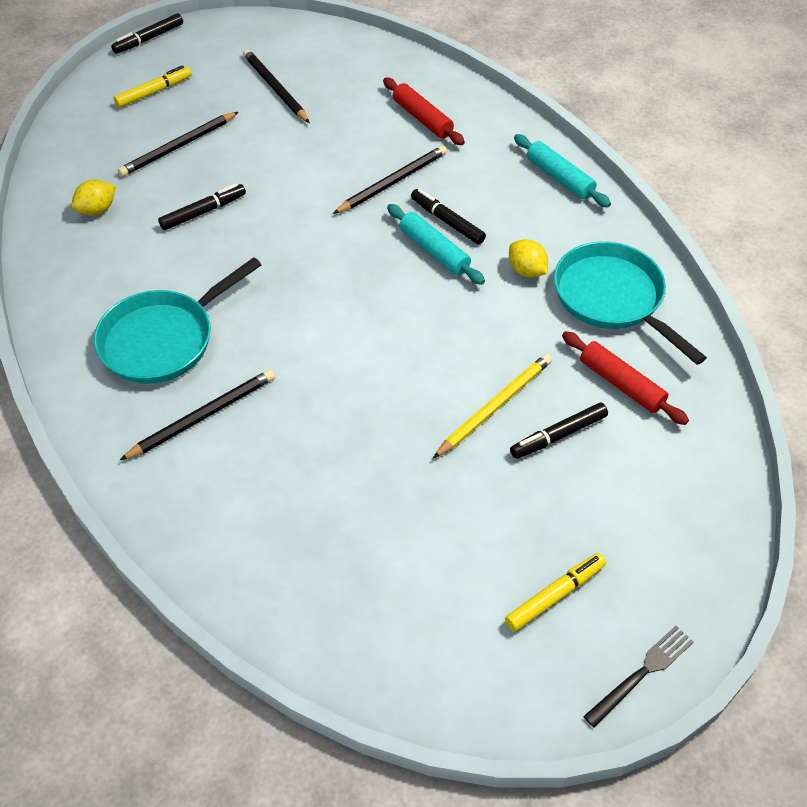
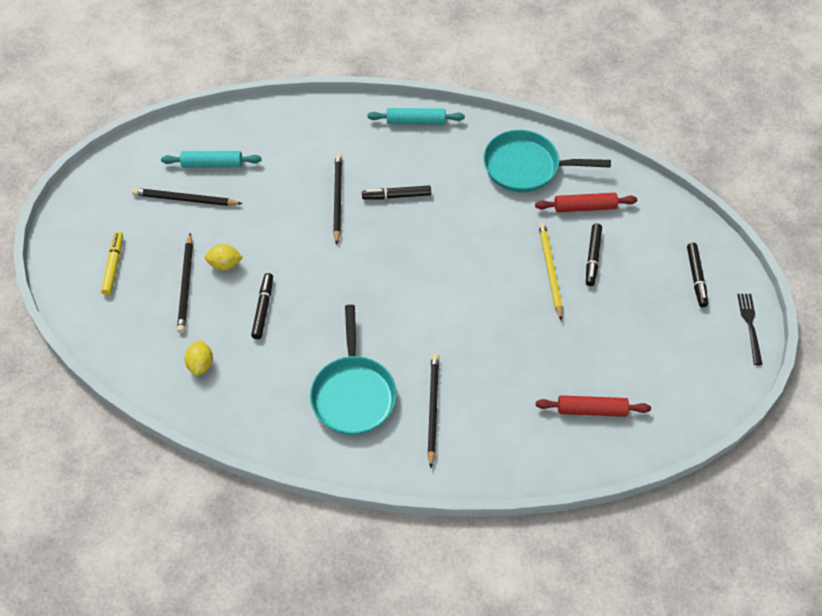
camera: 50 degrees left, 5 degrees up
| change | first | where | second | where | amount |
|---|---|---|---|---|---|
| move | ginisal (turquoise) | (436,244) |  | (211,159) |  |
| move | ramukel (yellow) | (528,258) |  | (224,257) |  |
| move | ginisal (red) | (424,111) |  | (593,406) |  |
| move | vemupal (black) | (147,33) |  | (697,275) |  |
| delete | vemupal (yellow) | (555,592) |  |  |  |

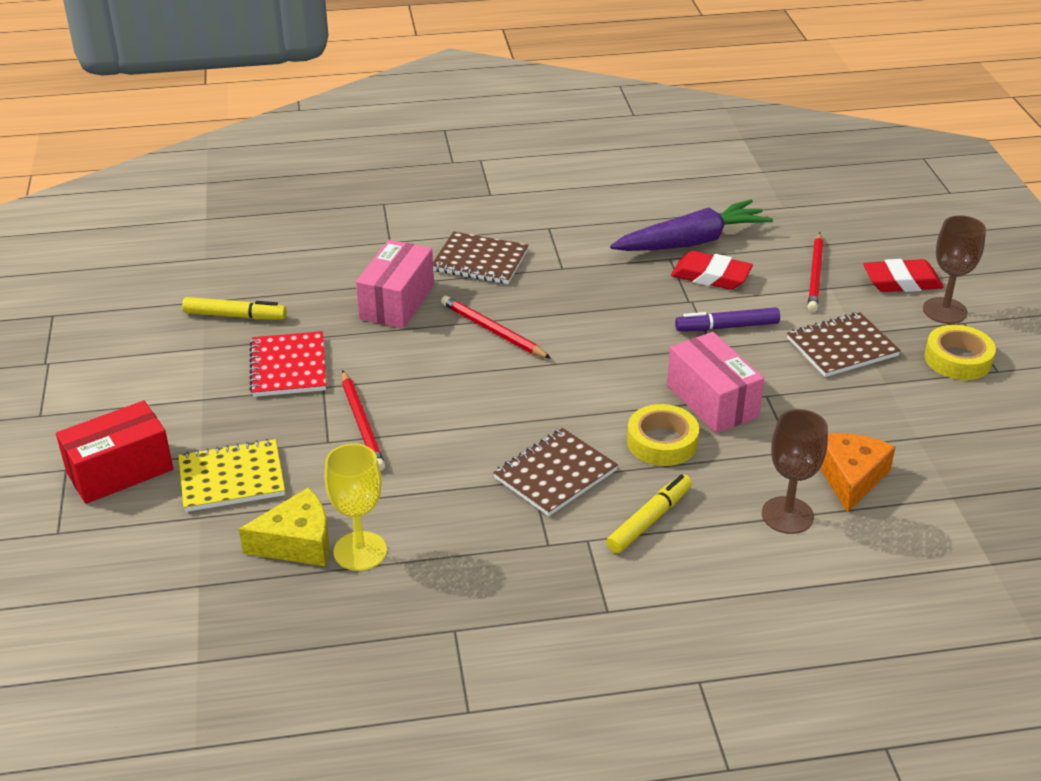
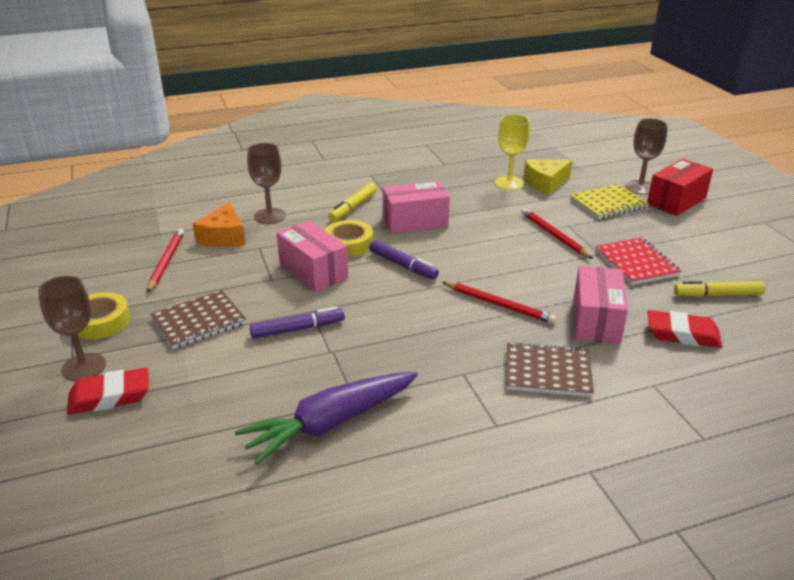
camera: 170 degrees right, 5 degrees down
| change | first | where | second | where | amount |
|---|---|---|---|---|---|
| move | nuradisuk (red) | (816,272) |  | (165,261) |  |
| insert |  |  | vemupal (purple) | (404,260) |  |
| replace | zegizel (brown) | (555,472) | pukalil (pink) | (416,207) |  |
| insert |  |  | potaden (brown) | (646,156) |  |
| move | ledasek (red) | (712,270) |  | (685,329) |  |

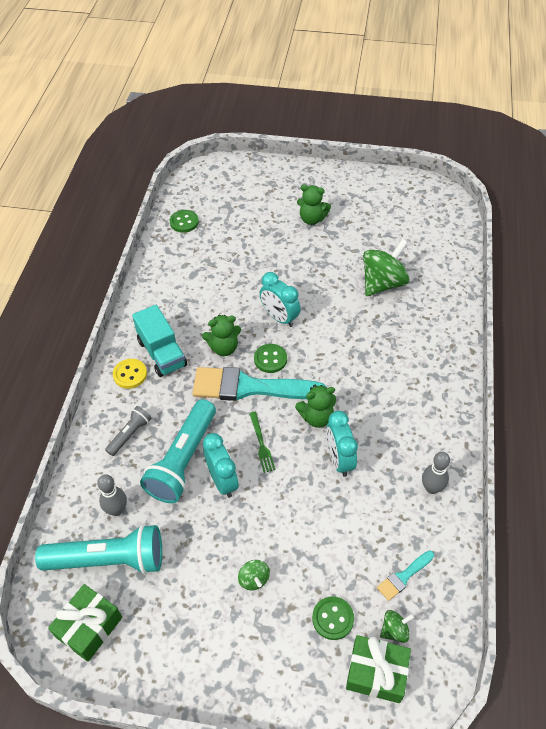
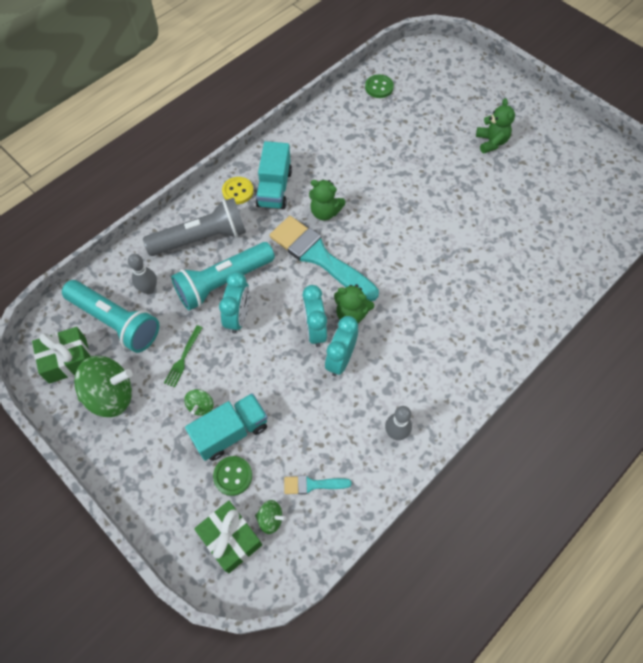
camera: 35 degrees right, 10 degrees up
| change | first | where | second | where | amount |
|---|---|---|---|---|---|
| move | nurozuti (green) | (386,267) |  | (103,386) |  |
| resize | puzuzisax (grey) | (128,431) |  | (194,227) | x2.00 |
| move | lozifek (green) | (262,442) |  | (183,356) |  |
| insert |  |  | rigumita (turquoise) | (226,427) |  |
| move | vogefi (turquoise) | (280,299) |  | (315,316) |  |
| rotate | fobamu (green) | (314,204) |  | (495,125) | 150 degrees counterclockwise |
| delete | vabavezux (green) | (270,358) |  |  |  |

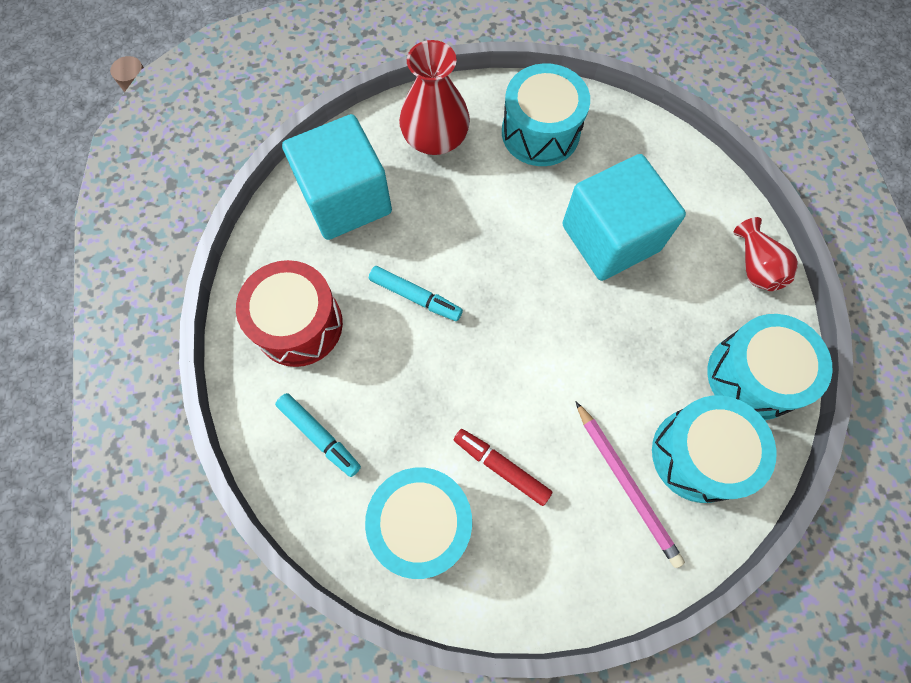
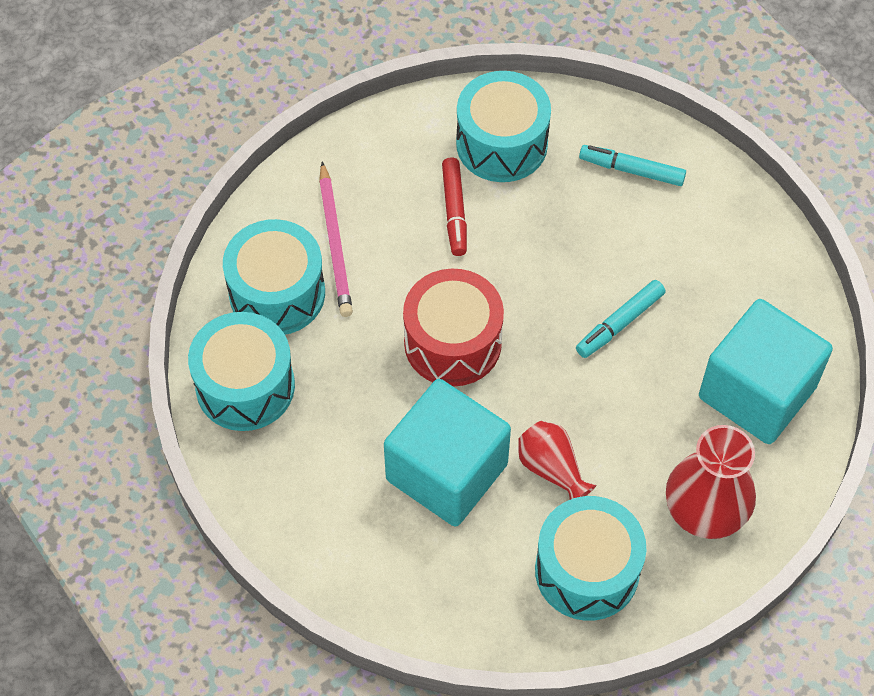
camera: 155 degrees right, 10 degrees down
| change | first | where | second | where | amount |
|---|---|---|---|---|---|
| rotate | nuradisuk (pink) | (630,484) |  | (336,239) | 135 degrees counterclockwise |
| move | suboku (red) | (289,313) |  | (453,327) |  |
| rotate | vemupal (red) | (503,467) |  | (454,207) | 75 degrees clockwise |
| move | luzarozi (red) | (765,254) |  | (557,460) |  |
| rotate | vemupal (turquoise) | (416,293) |  | (620,319) | 45 degrees counterclockwise |

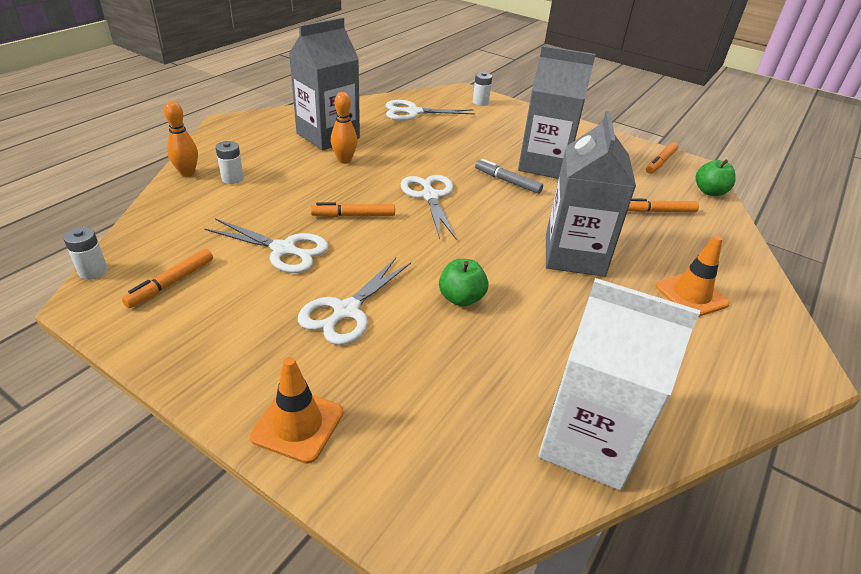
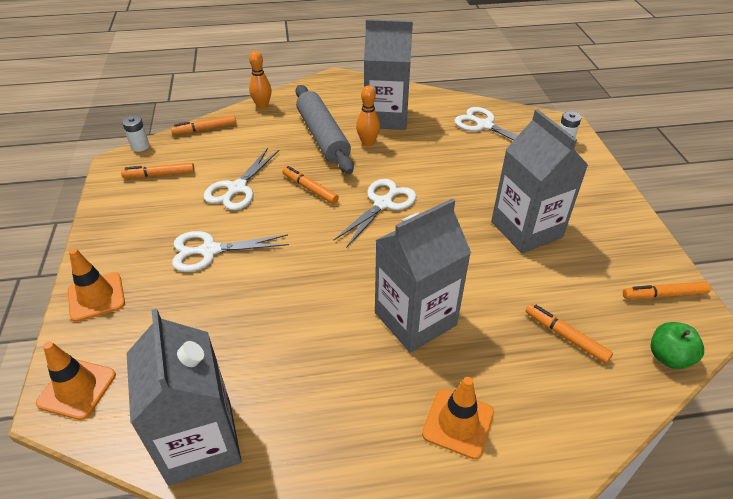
camera: 50 degrees right, 5 degrees up
| change | first | where | second | where | amount |
|---|---|---|---|---|---|
| insert |  |  | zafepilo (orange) | (76,380) |  |
| recolor | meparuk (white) | (619,384) | meparuk (grey) | (184,397) |  |
| insert |  |  | vemupal (orange) | (203,125) |  |
| rotate | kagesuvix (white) | (266,245) |  | (241,179) | 45 degrees clockwise |
| insert |  |  | ginisal (grey) | (324,129) |  |
| delete | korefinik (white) | (230,162) |  |  |  |
| delete | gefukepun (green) | (463,282) |  |  |  |
| delete | vemupal (grey) | (509,176) |  |  |  |

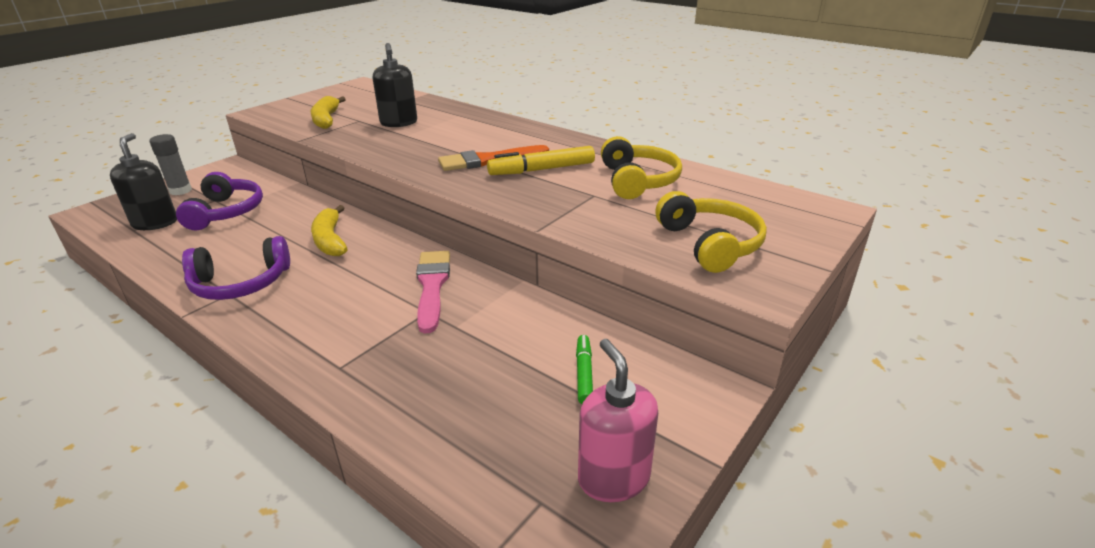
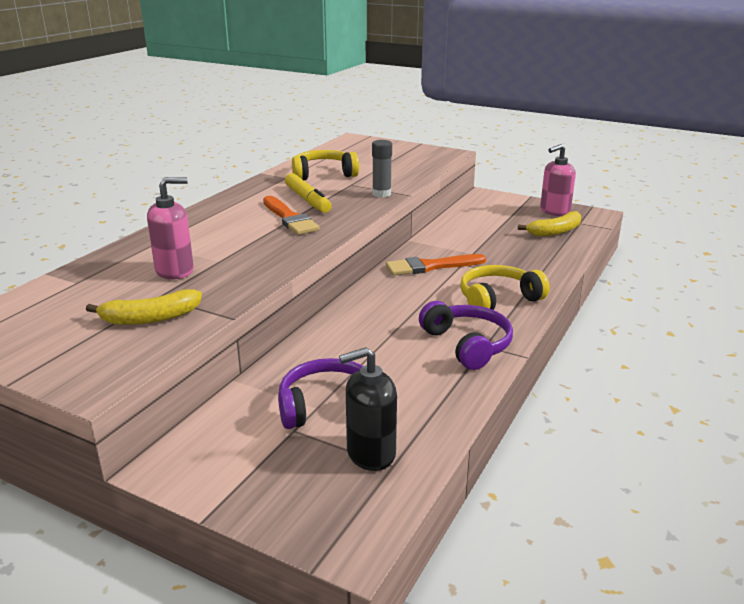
camera: 100 degrees left, 5 degrees down
| change | first | where | second | where | amount |
|---|---|---|---|---|---|
| recolor | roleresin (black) | (395,85) | roleresin (pink) | (170,228) |  |
| move | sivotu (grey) | (171,164) |  | (382,168) |  |
| recolor | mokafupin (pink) | (433,292) | mokafupin (orange) | (436,265) |  |
| move | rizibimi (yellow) | (711,232) |  | (505,287) |  |
| move | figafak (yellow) | (329,230) |  | (549,224) |  |
| delete | vemupal (green) | (584,369) |  |  |  |

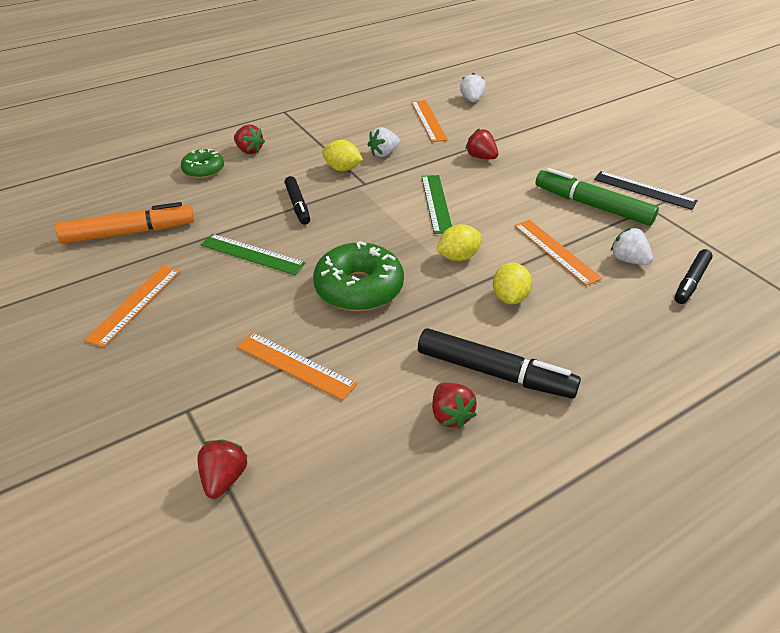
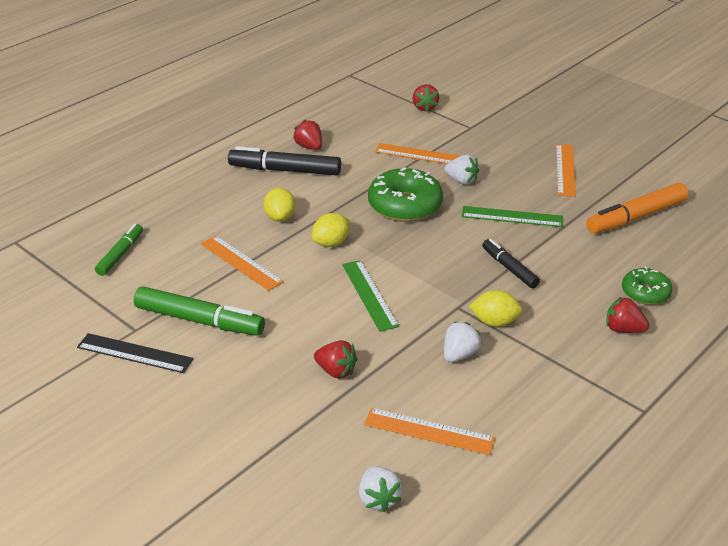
camera: 165 degrees right, 5 degrees down
| change | first | where | second | where | amount |
|---|---|---|---|---|---|
| recolor | vemupal (black) | (694,276) | vemupal (green) | (119,250) |  |
| rotate | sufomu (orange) | (429,121) |  | (429,431) | 45 degrees counterclockwise |
| move | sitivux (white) | (632,246) |  | (461,170) |  |

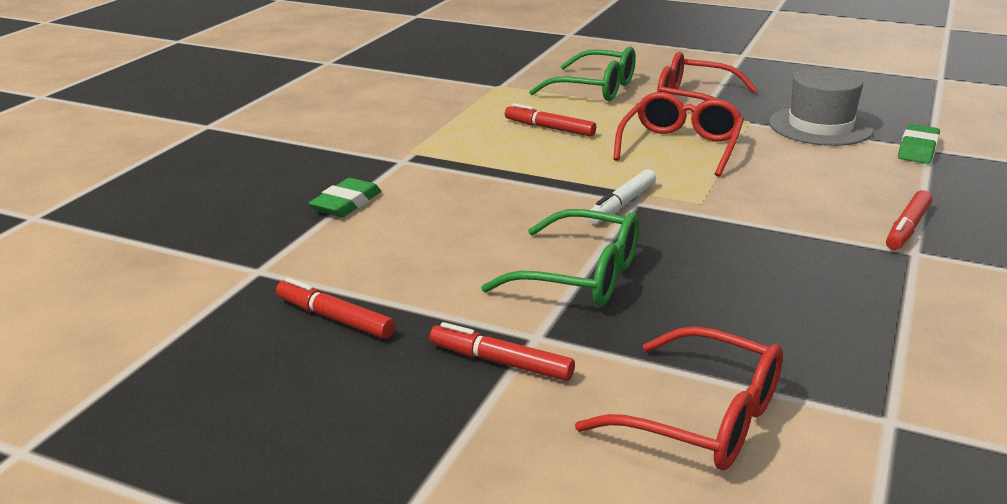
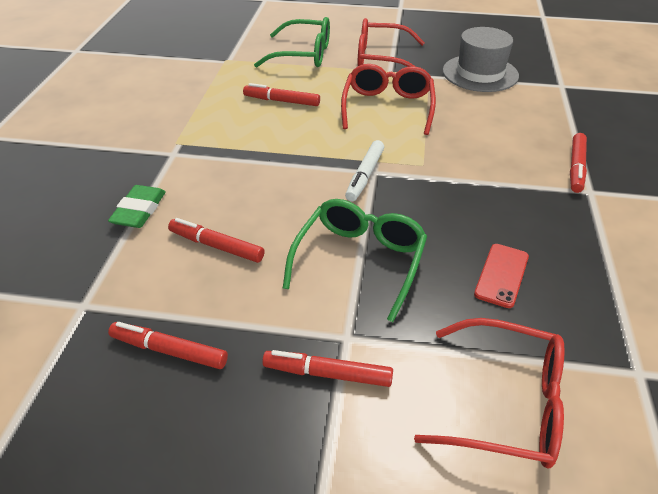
camera: 15 degrees left, 15 degrees up
| change | first | where | second | where | amount |
|---|---|---|---|---|---|
| insert |  |  | vemupal (red) | (216,240) |  |
| rotate | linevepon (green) | (560,257) |  | (355,260) | 75 degrees counterclockwise |
| insert |  |  | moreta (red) | (501,276) |  |
| delete | ledasek (green) | (919,144) |  |  |  |

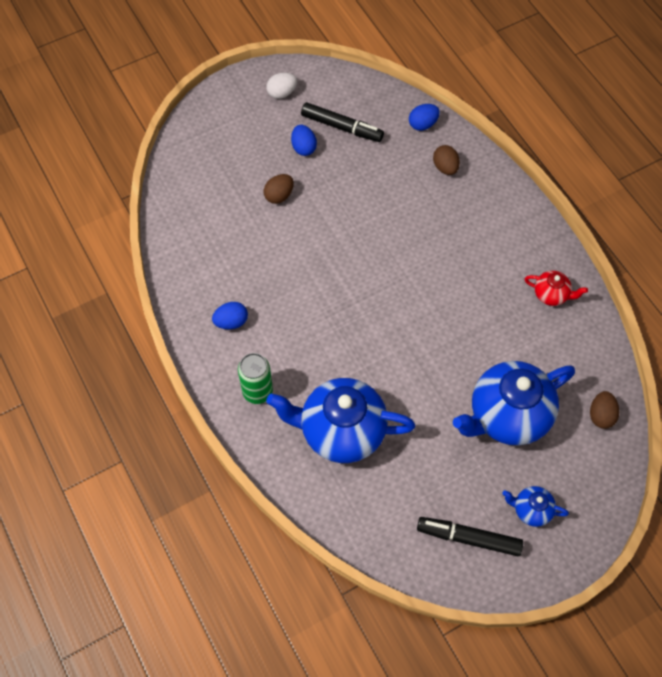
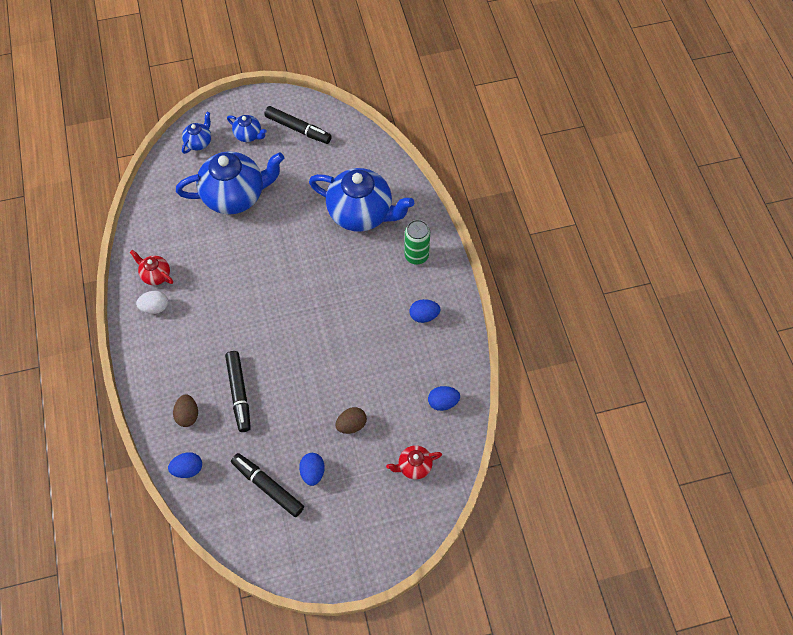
camera: 165 degrees left, 0 degrees up
| change | first | where | second | where | amount |
|---|---|---|---|---|---|
| move | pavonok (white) | (281,85) |  | (152,302) |  |
| insert |  |  | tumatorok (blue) | (196,133) |  |
| insert |  |  | vemupal (black) | (238,391) |  |
| insert |  |  | tumatorok (red) | (414,462) |  |
| insert |  |  | pavonok (blue) | (444,398) |  |
| delete | pavonok (brown) | (604,410) |  |  |  |

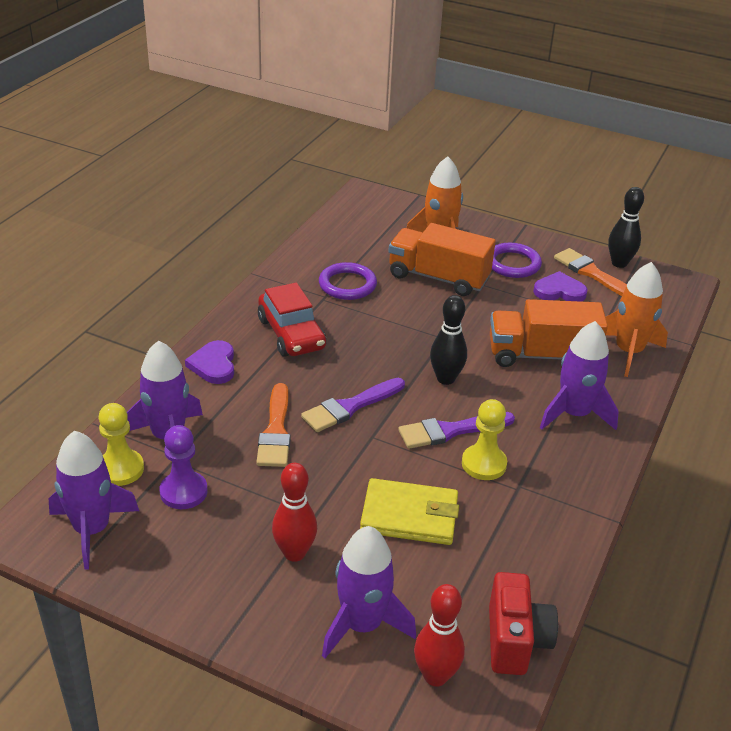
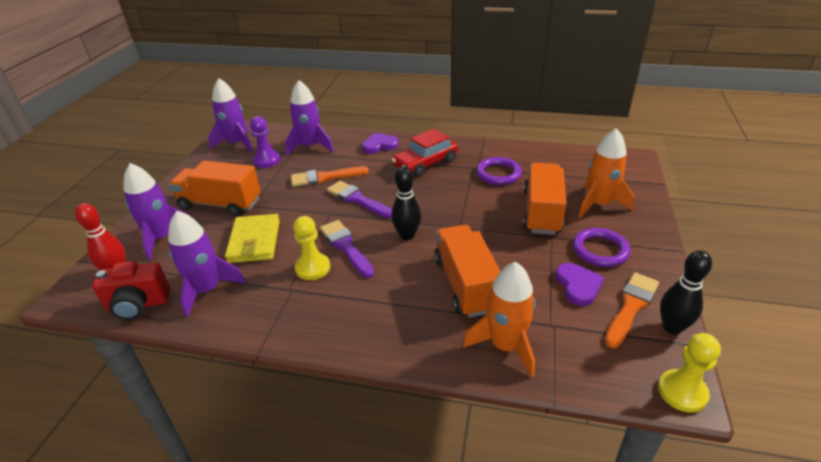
camera: 80 degrees right, 0 degrees up
| change | first | where | second | where | amount |
|---|---|---|---|---|---|
| move | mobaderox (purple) | (579,375) |  | (207,264) |  |
| replace | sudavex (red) | (294,512) | rigumita (orange) | (215,189) |  |
| move | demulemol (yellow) | (121,444) |  | (689,373) |  |

